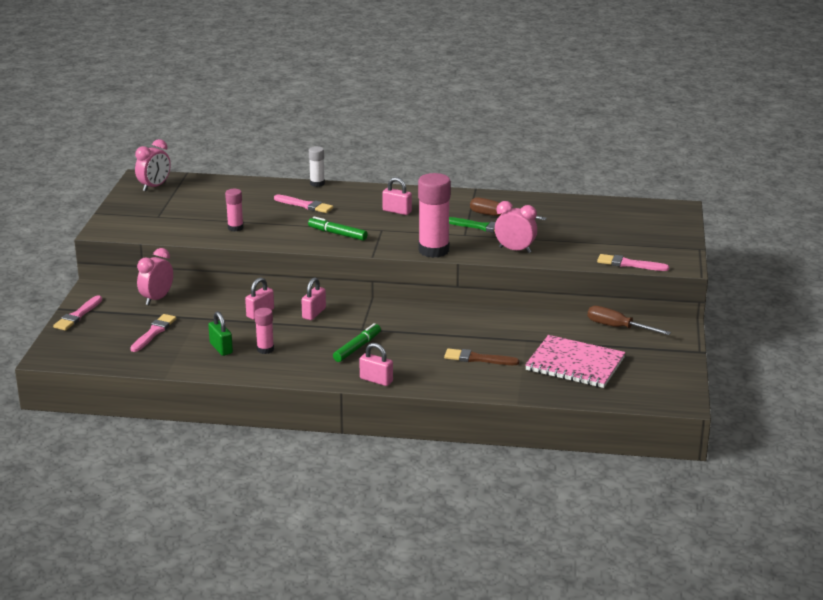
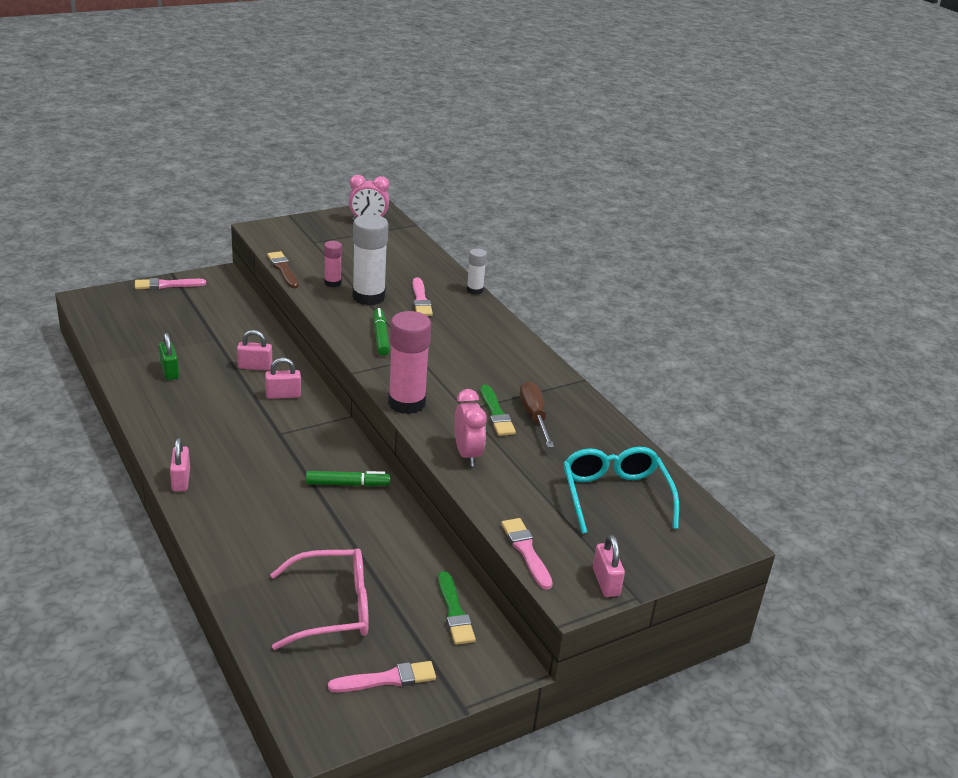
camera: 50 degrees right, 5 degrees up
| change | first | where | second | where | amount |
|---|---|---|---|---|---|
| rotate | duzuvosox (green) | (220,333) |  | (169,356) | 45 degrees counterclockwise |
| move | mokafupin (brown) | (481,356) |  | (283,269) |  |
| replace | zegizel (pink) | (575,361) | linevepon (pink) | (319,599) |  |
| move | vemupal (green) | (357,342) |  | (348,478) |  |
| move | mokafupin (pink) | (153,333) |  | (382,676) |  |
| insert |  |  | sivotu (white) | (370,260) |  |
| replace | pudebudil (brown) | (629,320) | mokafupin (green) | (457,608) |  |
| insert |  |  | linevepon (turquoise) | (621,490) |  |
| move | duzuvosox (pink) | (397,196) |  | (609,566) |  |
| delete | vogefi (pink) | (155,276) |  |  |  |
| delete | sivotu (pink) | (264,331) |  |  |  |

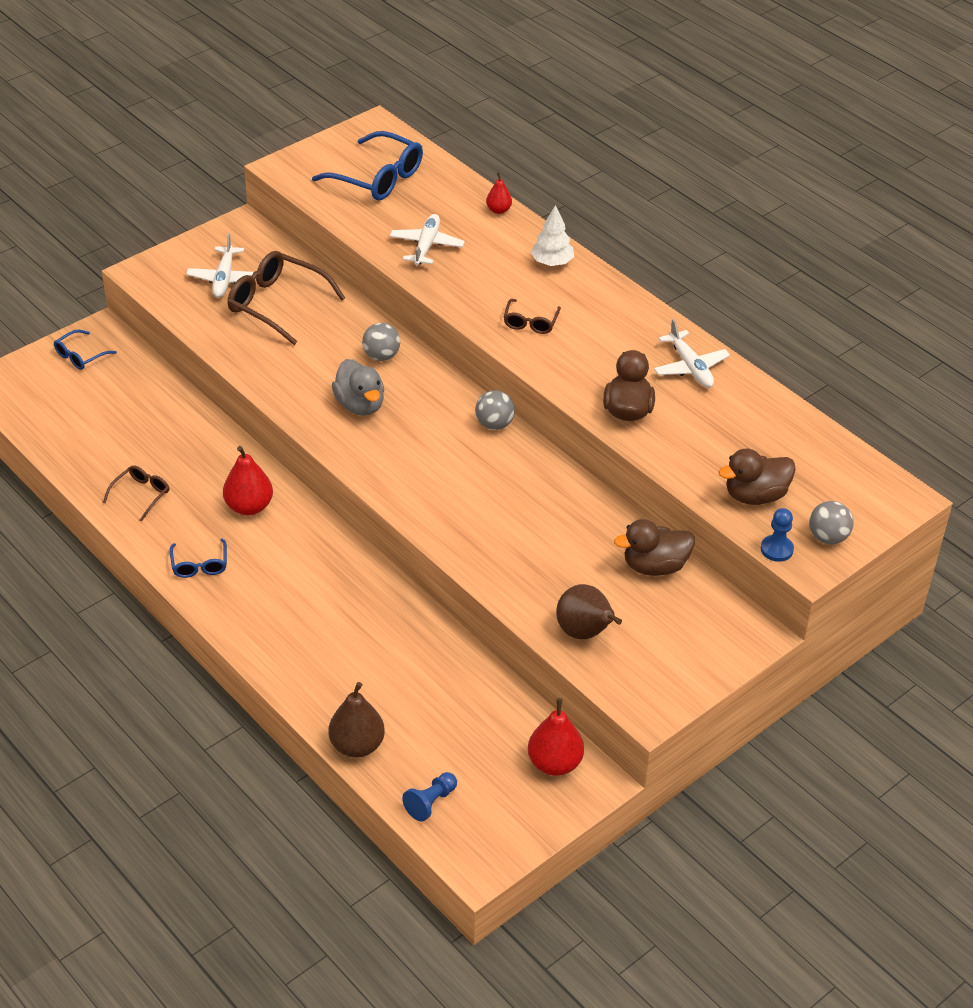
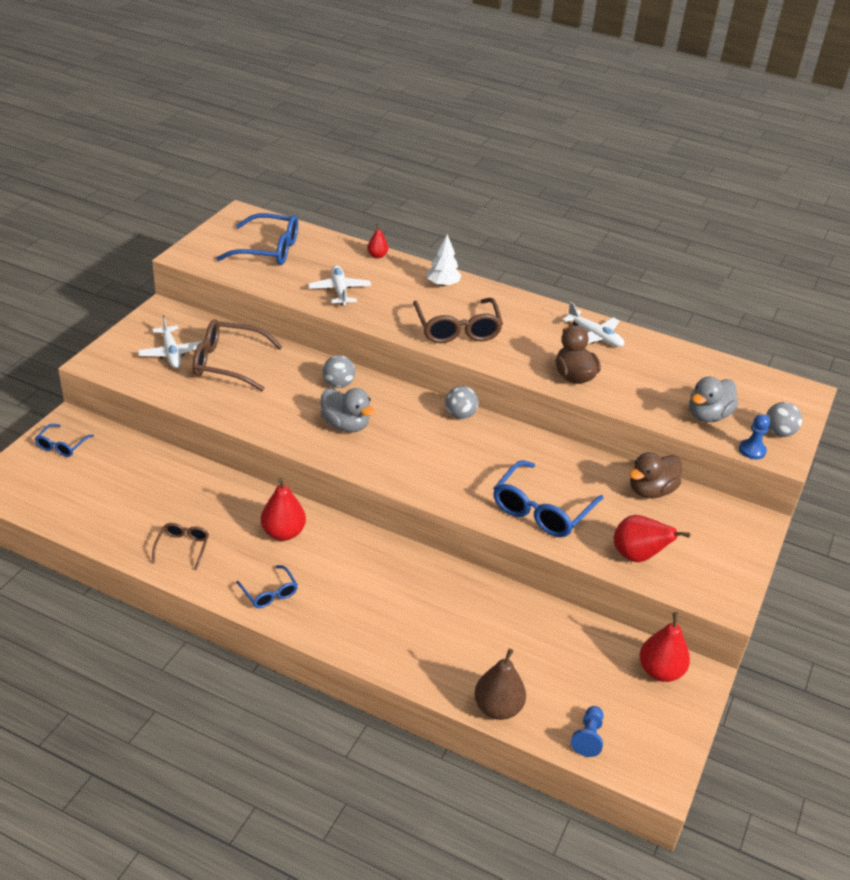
camera: 25 degrees left, 5 degrees down
| change | first | where | second | where | amount |
|---|---|---|---|---|---|
| resize | linevepon (brown) | (532,316) |  | (458,320) | x1.90 |
| insert |  |  | linevepon (blue) | (548,498) |  |
| recolor | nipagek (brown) | (589,611) | nipagek (red) | (652,538) |  |
| recolor | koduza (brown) | (757,476) | koduza (grey) | (713,399) |  |

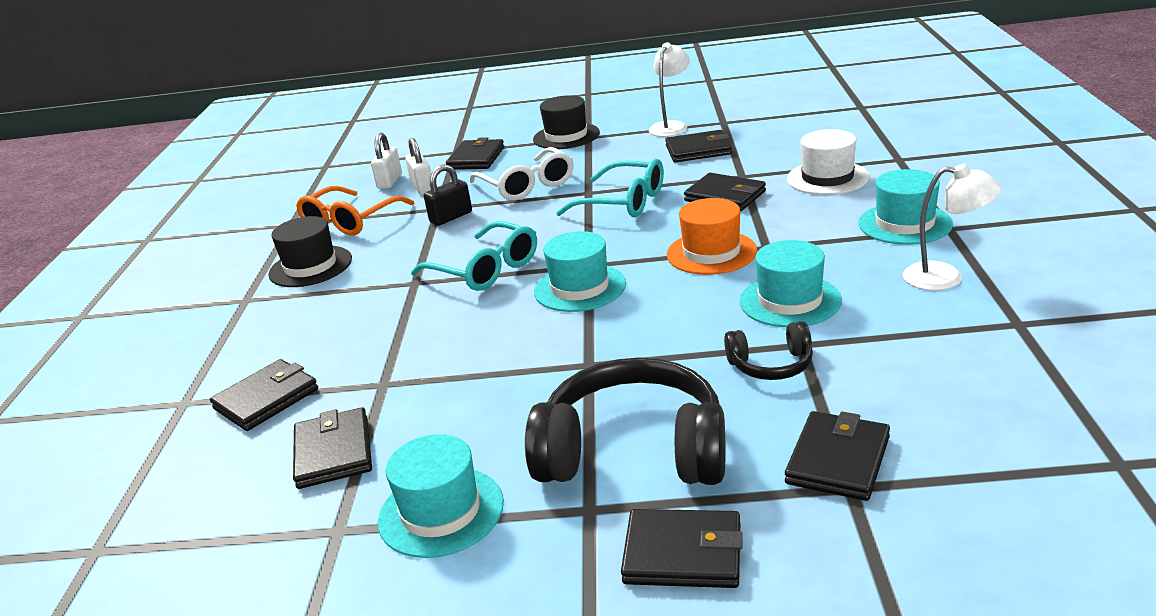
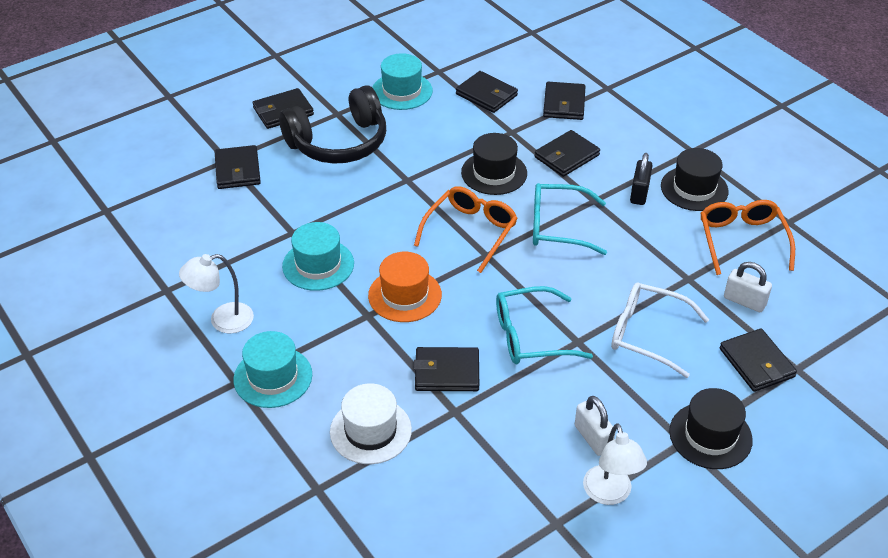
camera: 140 degrees right, 15 degrees up
| change | first | where | second | where | amount |
|---|---|---|---|---|---|
| replace | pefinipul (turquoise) | (580,271) | linevepon (orange) | (466,229) |  |
| insert |  |  | pefinipul (black) | (494,164) |  |
| move | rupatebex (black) | (698,146) |  | (567,153) |  |
| move | duzuvosox (white) | (386,160) |  | (595,426) |  |
| move | duzuvosox (black) | (448,195) |  | (641,179) |  |
| delete | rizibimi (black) | (768,350) |  |  |  |

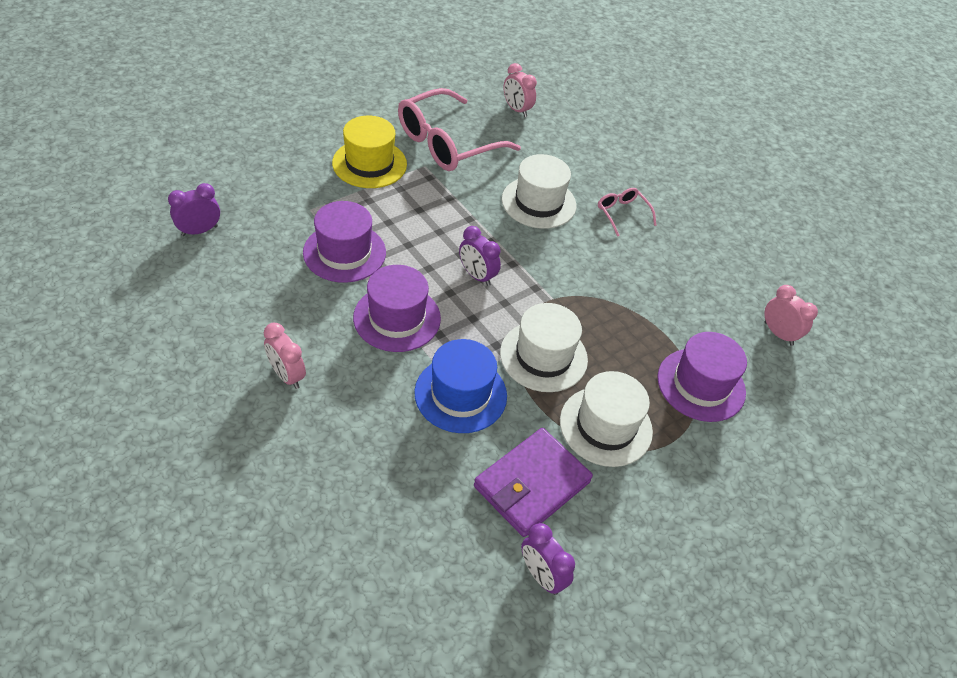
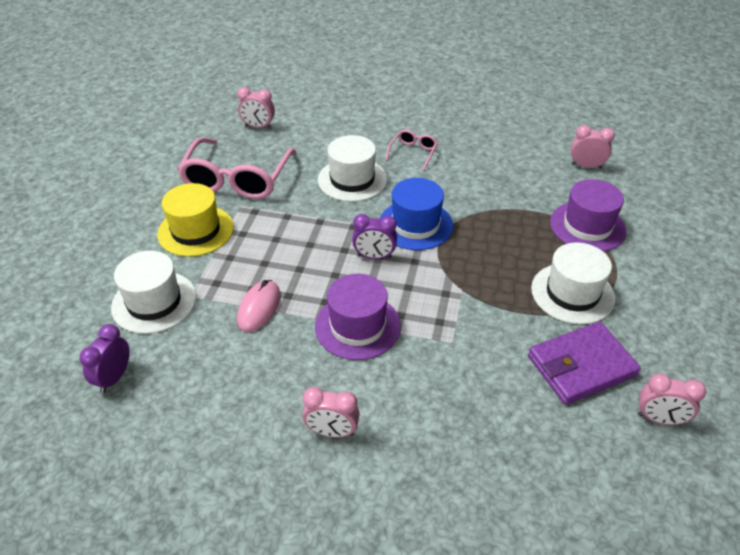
camera: 35 degrees left, 5 degrees down
| change | first | where | second | where | amount |
|---|---|---|---|---|---|
| move | pefinipul (white) | (544,347) |  | (153,292) |  |
| replace | pefinipul (purple) | (344,242) | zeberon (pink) | (259,306) |  |
| move | pefinipul (blue) | (460,386) |  | (416,214) |  |
| rotate | linevepon (pink) | (627,212) |  | (411,150) | 90 degrees clockwise |
| rotate | rupatebex (purple) | (533,482) |  | (584,363) | 60 degrees clockwise |
| recolor | vogefi (purple) | (548,559) | vogefi (pink) | (672,399) |  |

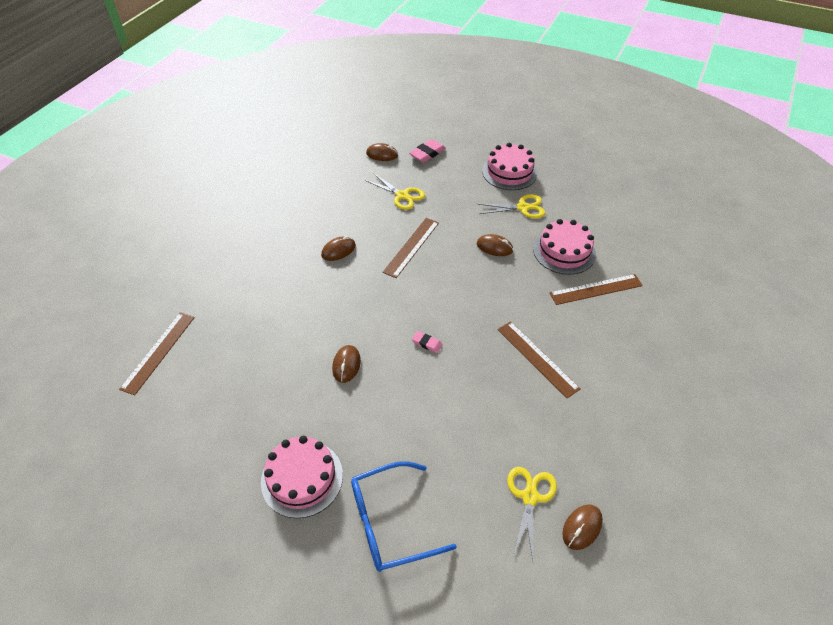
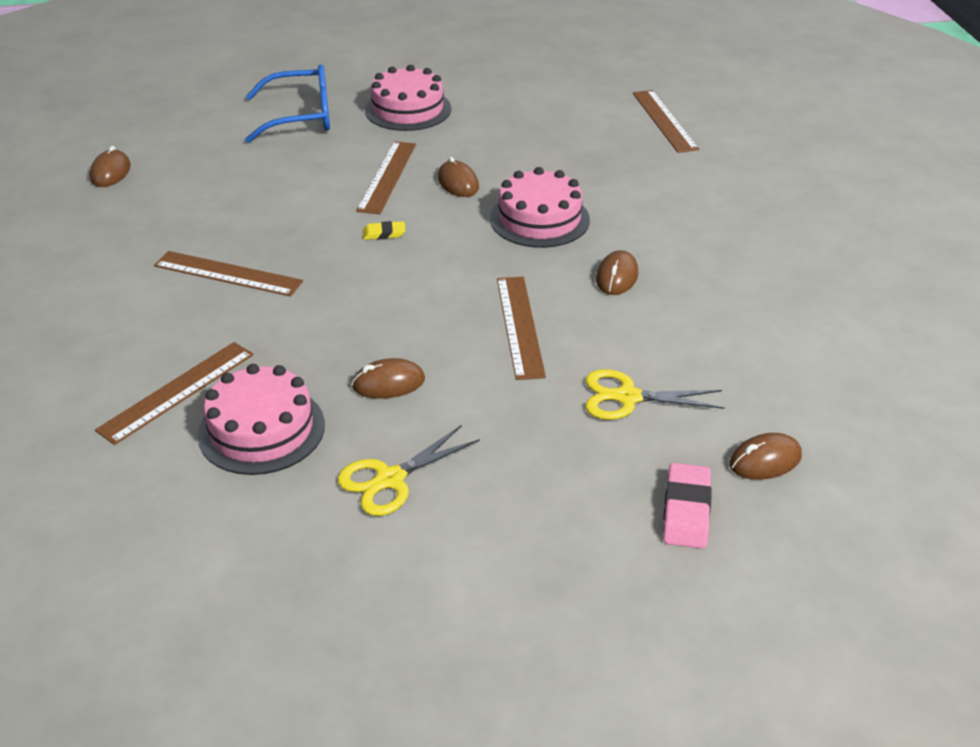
camera: 145 degrees right, 10 degrees down
| change | first | where | second | where | amount |
|---|---|---|---|---|---|
| rotate | linevepon (blue) | (404,516) |  | (287,103) | 45 degrees clockwise |
| insert |  |  | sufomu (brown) | (386,177) |  |
| recolor | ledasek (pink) | (427,342) | ledasek (yellow) | (384,230) |  |
| move | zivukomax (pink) | (509,166) |  | (540,207) |  |
| delete | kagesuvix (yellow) | (532,513) |  |  |  |

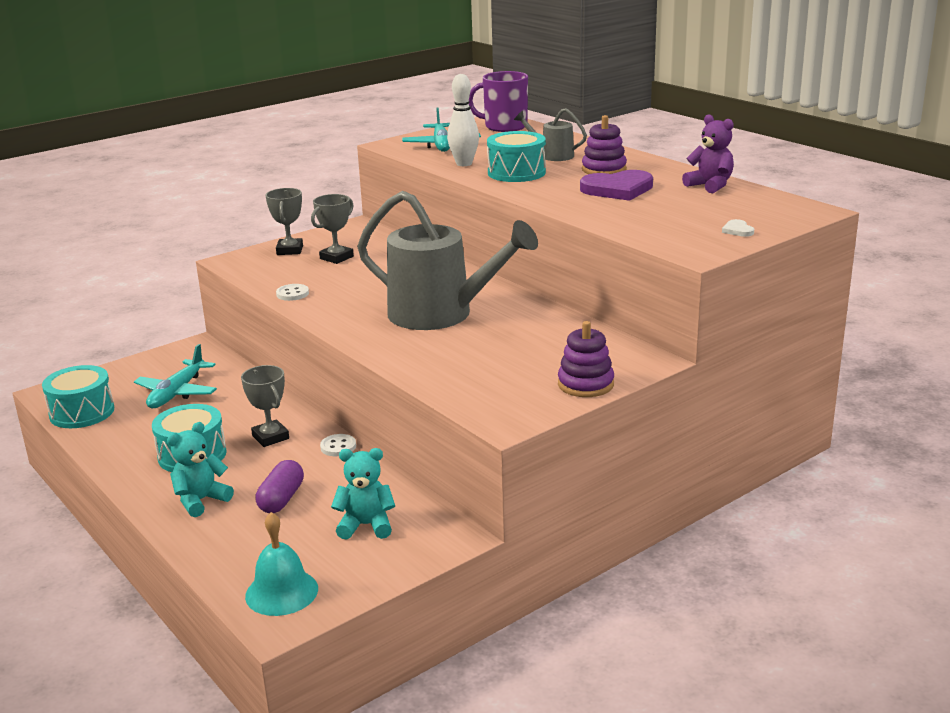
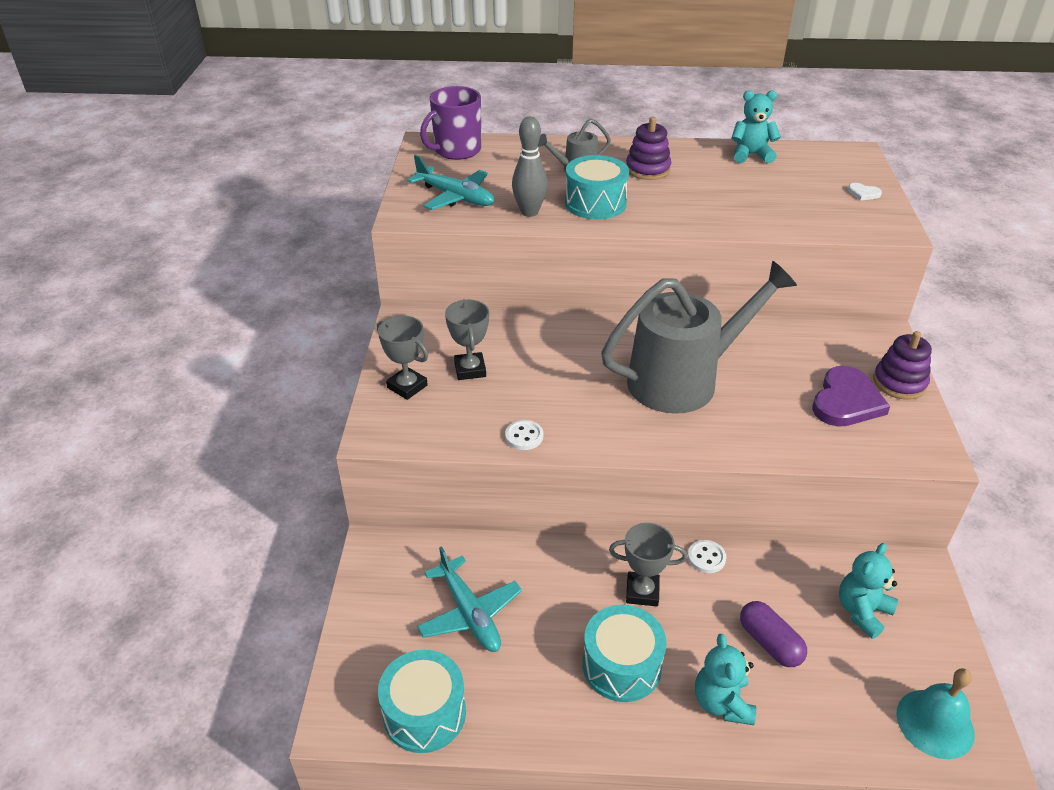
camera: 50 degrees left, 15 degrees up
| change | first | where | second | where | amount |
|---|---|---|---|---|---|
| recolor | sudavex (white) | (463,120) | sudavex (grey) | (530,167) |  |
| recolor | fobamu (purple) | (708,153) | fobamu (turquoise) | (756,126) |  |
| move | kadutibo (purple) | (616,185) |  | (851,396) |  |

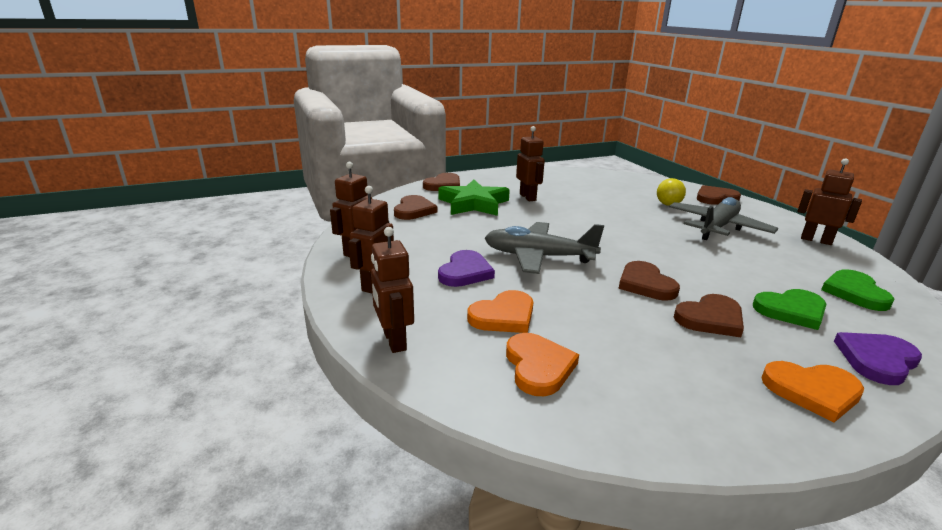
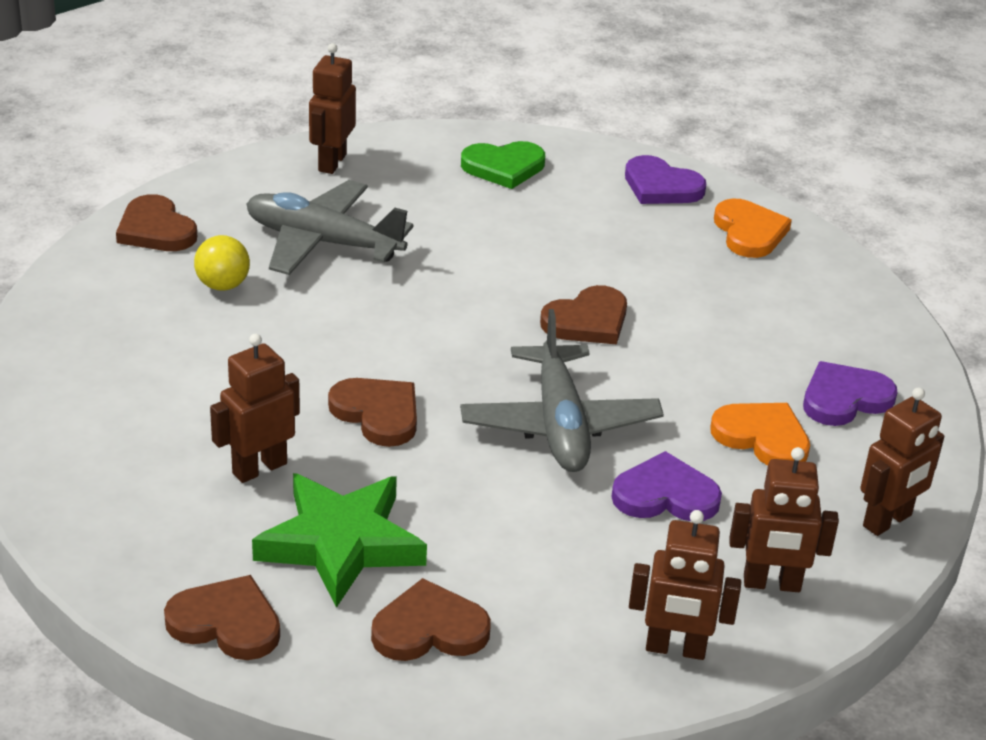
camera: 110 degrees left, 10 degrees up
| change | first | where | second | where | amount |
|---|---|---|---|---|---|
| move | kadutibo (brown) | (709,315) |  | (372,412) |  |
| recolor | kadutibo (orange) | (542,364) | kadutibo (purple) | (850,393) |  |
| delete | kadutibo (green) | (790,309) |  |  |  |

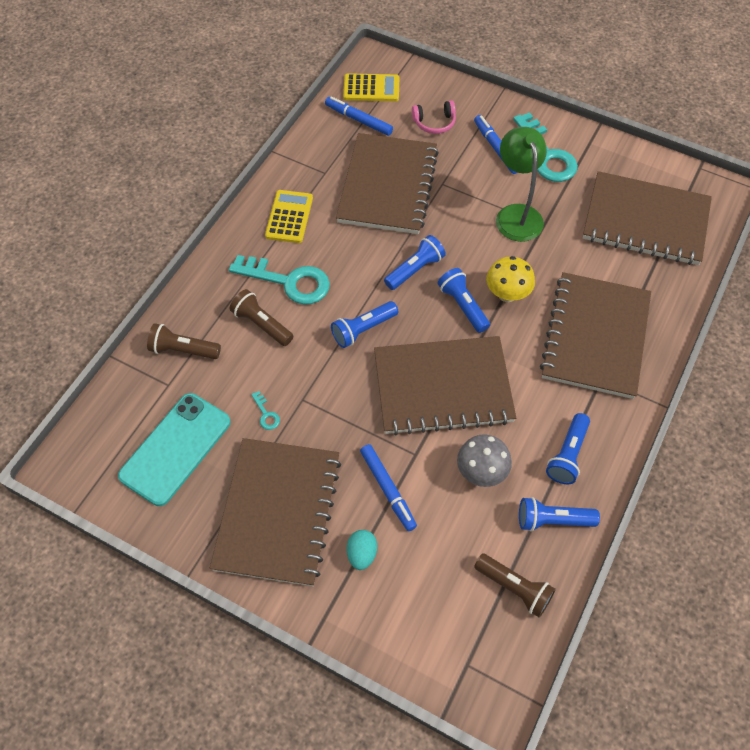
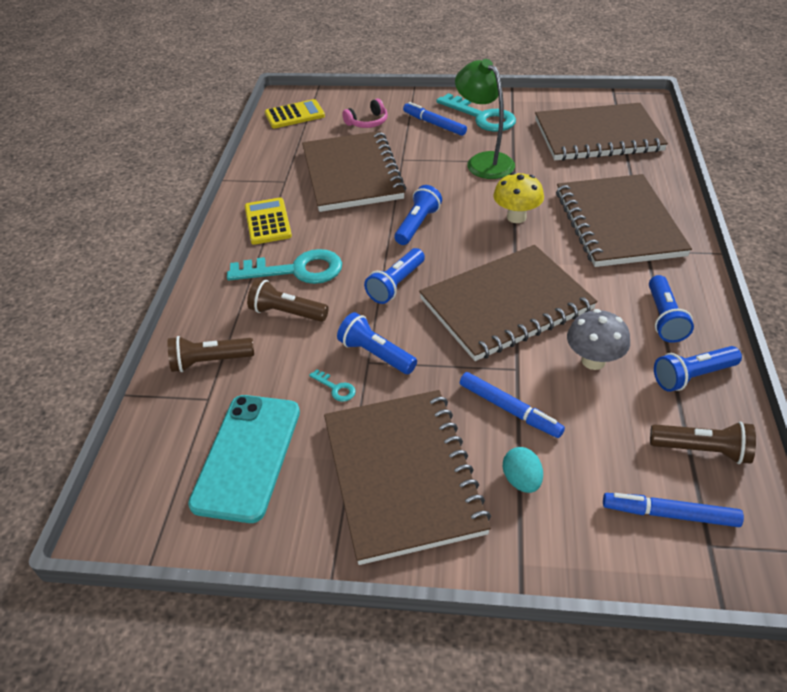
camera: 20 degrees left, 15 degrees down
| change | first | where | second | where | amount |
|---|---|---|---|---|---|
| move | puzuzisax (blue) | (463,300) |  | (377,343) |  |
| move | vemupal (blue) | (359,116) |  | (673,510) |  |

